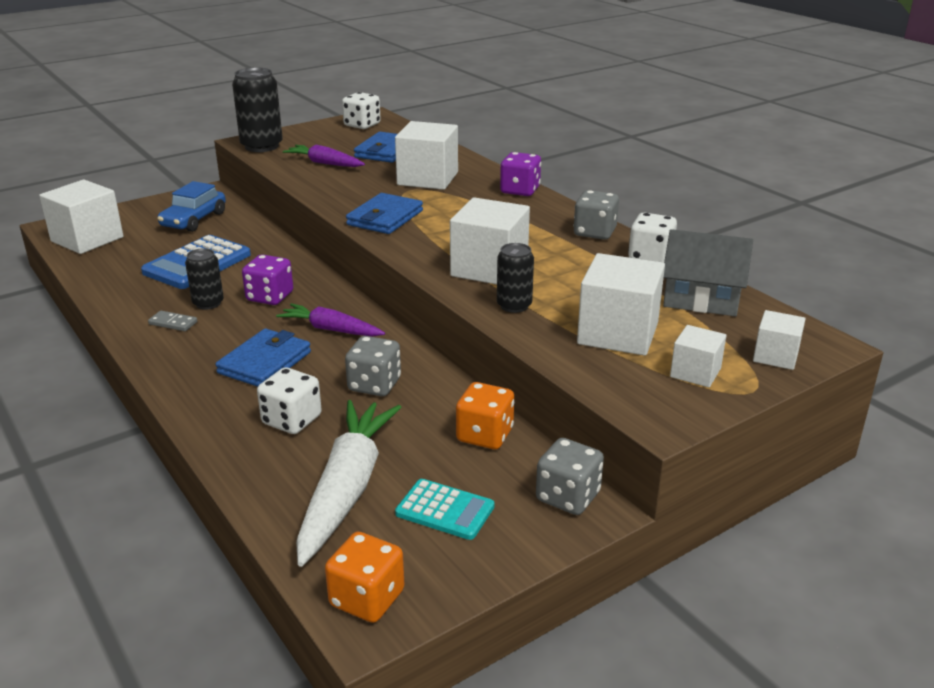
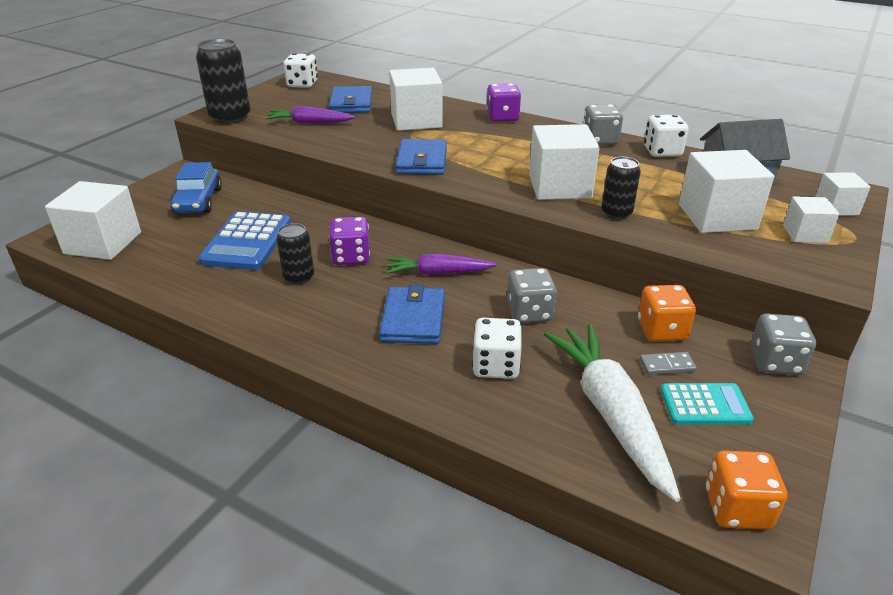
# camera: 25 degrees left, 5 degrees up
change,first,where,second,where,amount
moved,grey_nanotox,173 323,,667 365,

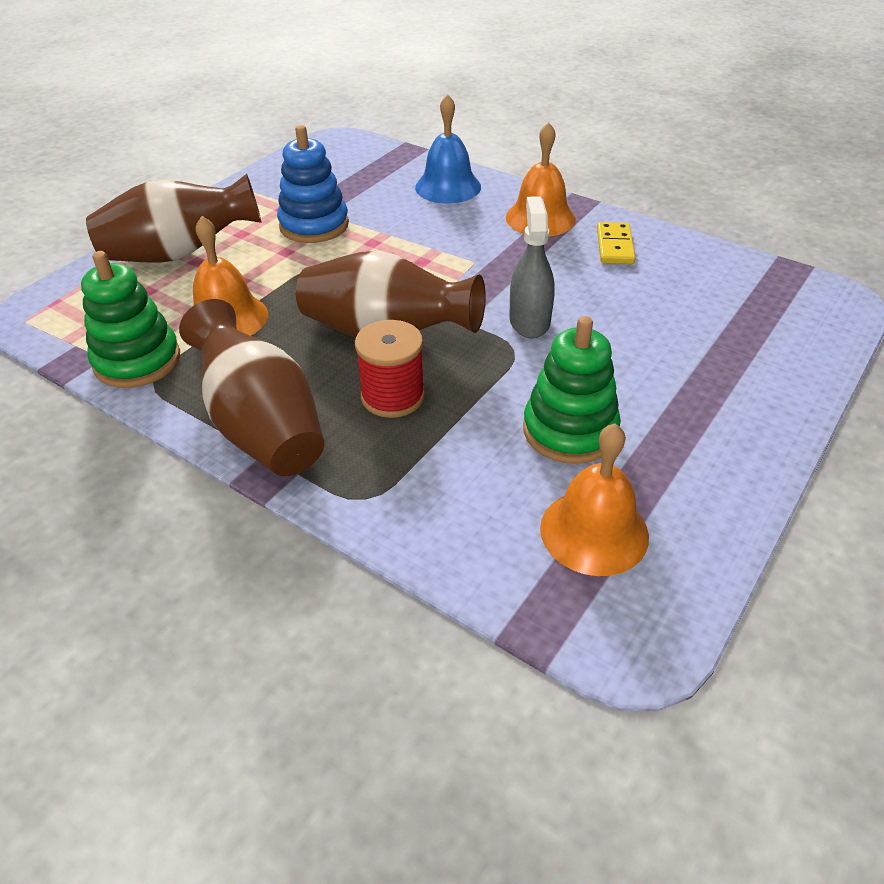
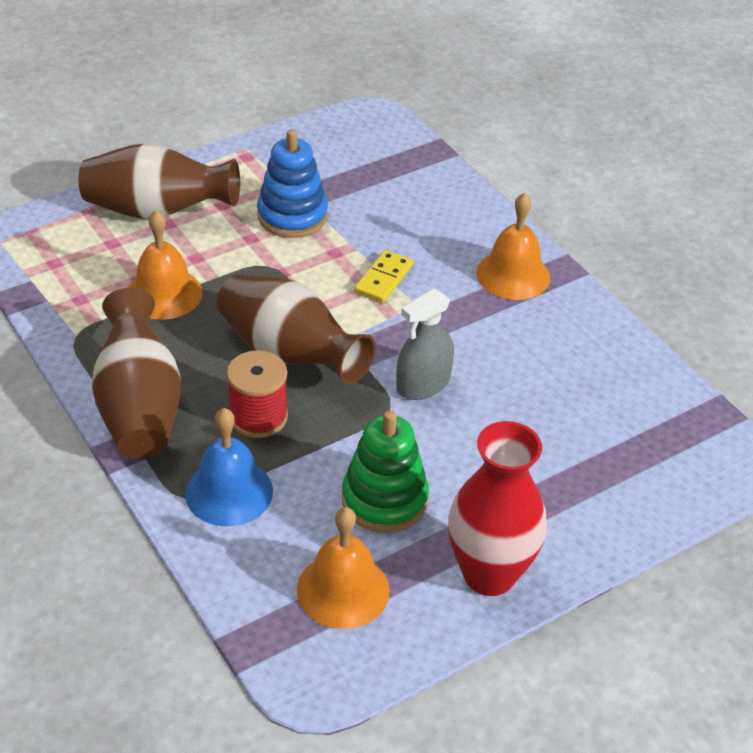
# camera: 20 degrees right, 0 degrees up
change,first,where,second,where,amount
removed,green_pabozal,137 361,,,
moved,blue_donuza,448 187,,229 492,
turned,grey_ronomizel,529 321,,423 384,150 degrees counterclockwise
moved,yellow_nanotox,615 246,,384 279,
added,,,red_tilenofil,489 574,

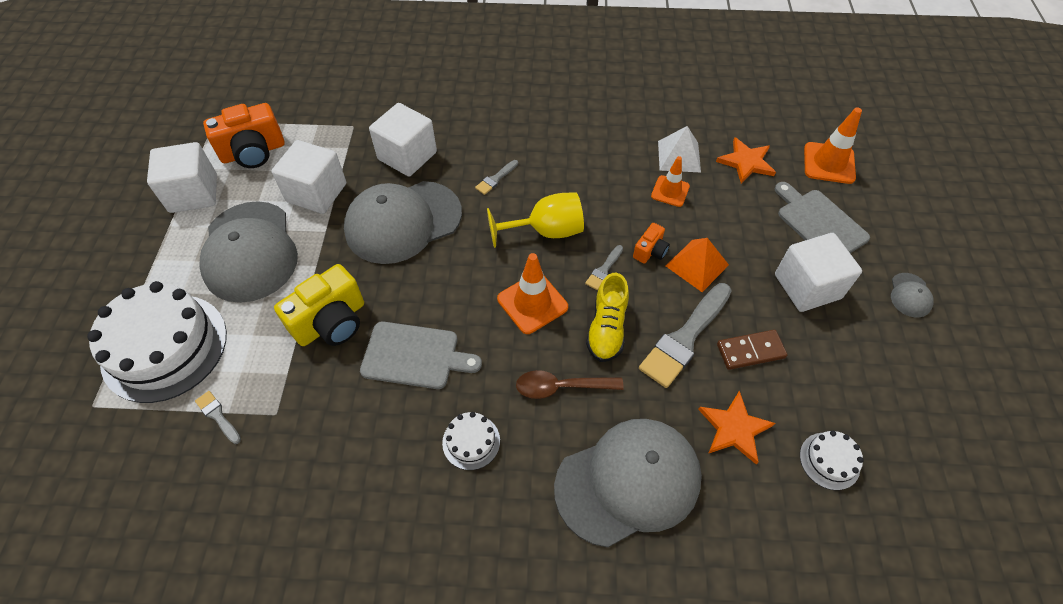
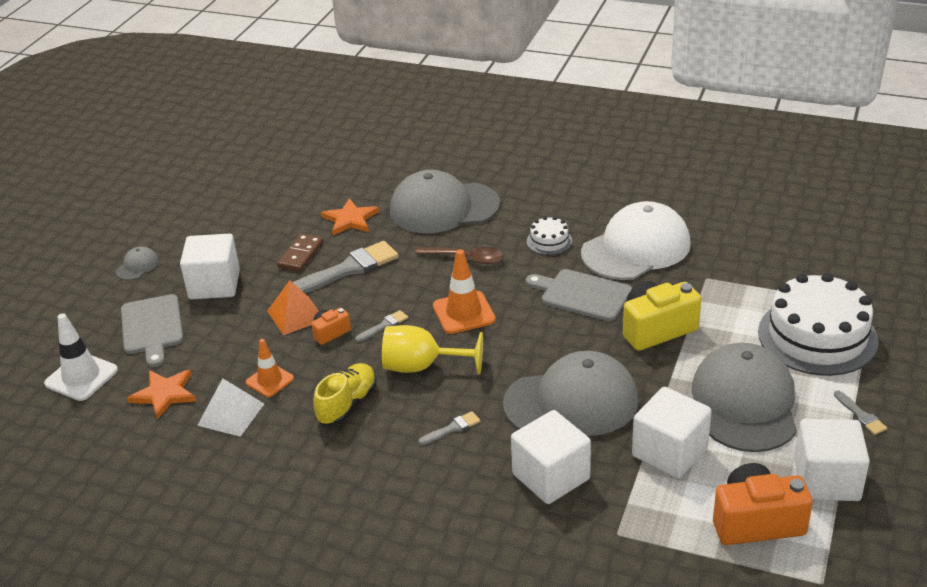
# camera: 160 degrees left, 20 degrees down
change,first,where,second,where,amount
moved,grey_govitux,218 416,,860 415,
moved,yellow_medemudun,607 328,,347 404,
turned,brown_nanotox,750 351,,301 255,75 degrees counterclockwise
removed,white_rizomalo,829 461,,,
recoloured,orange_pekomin,829 163,white_pekomin,81 377,
added,,,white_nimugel,636 248,

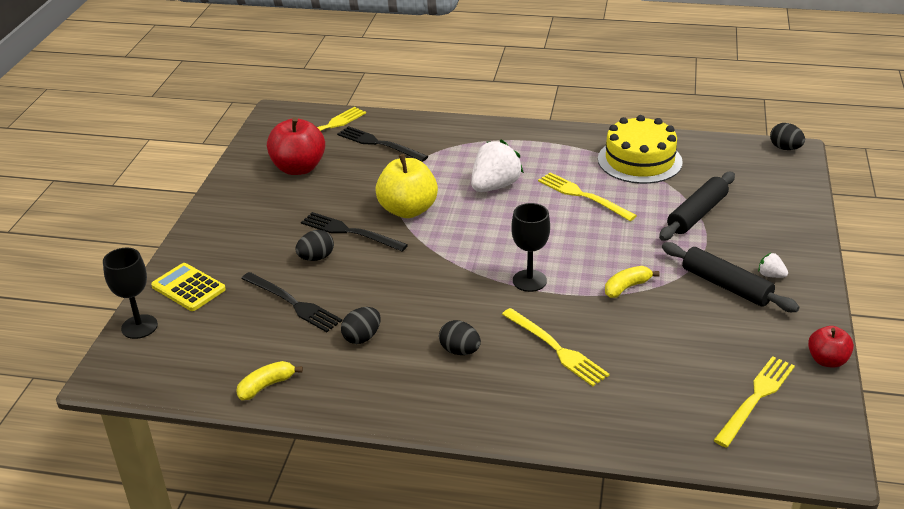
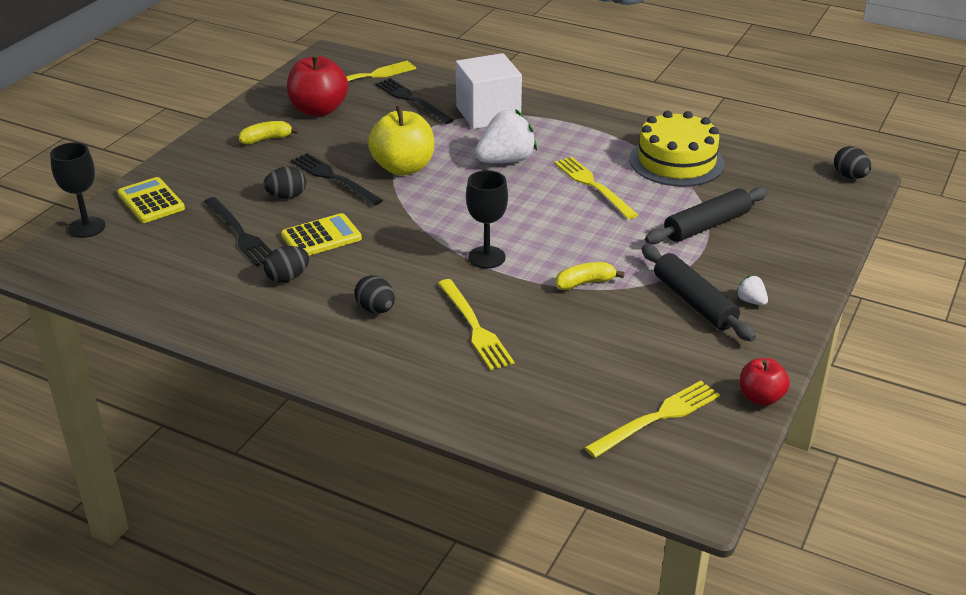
# camera: 15 degrees right, 0 degrees up
change,first,where,second,where,amount
moved,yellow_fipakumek,266 386,,266 139,
added,,,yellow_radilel,321 237,
added,,,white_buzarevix,488 113,

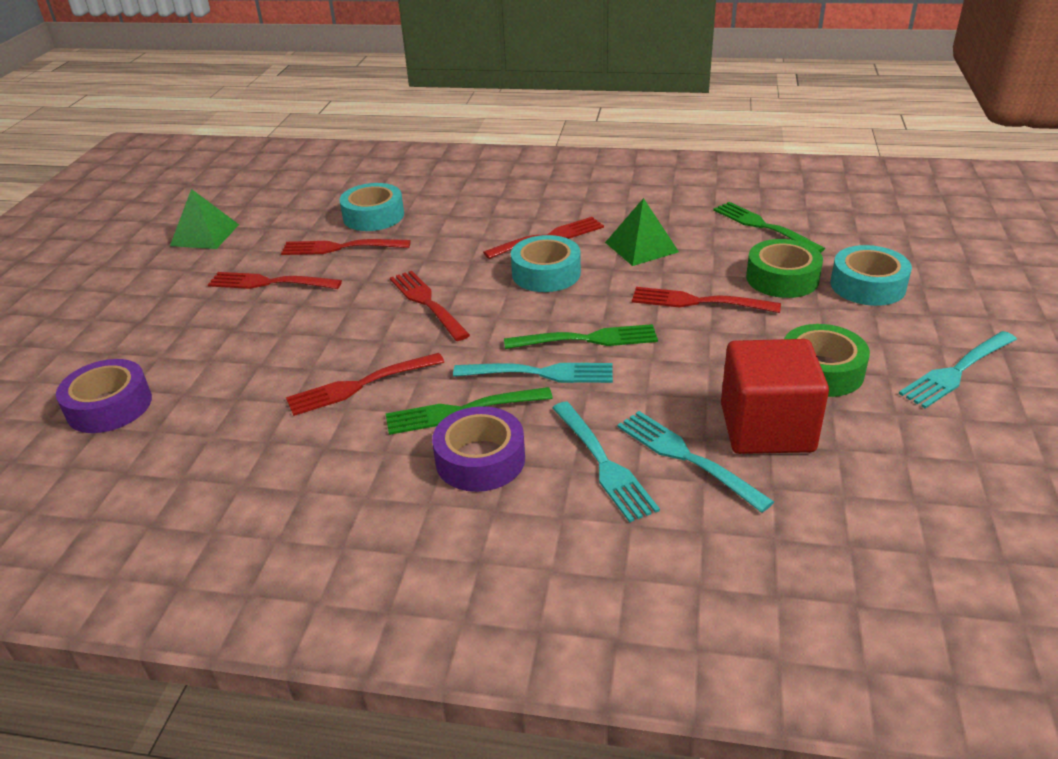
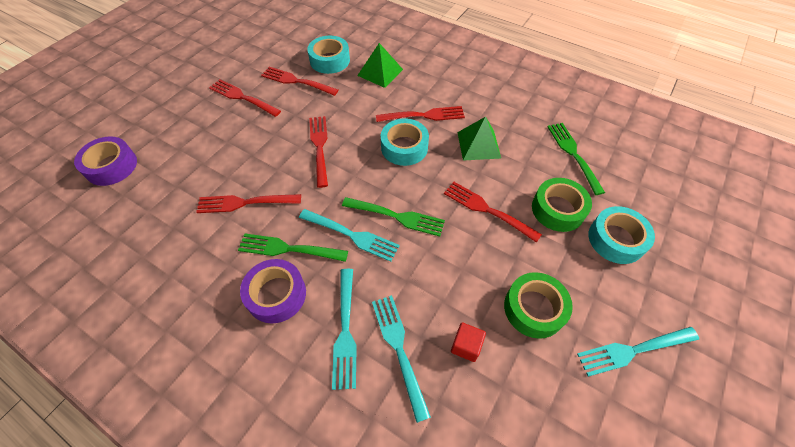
# camera: 20 degrees right, 20 degrees up
change,first,where,second,where,amount
moved,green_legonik,205 235,,380 72,
resized,red_buzarevix,766 428,,466 346,x0.44

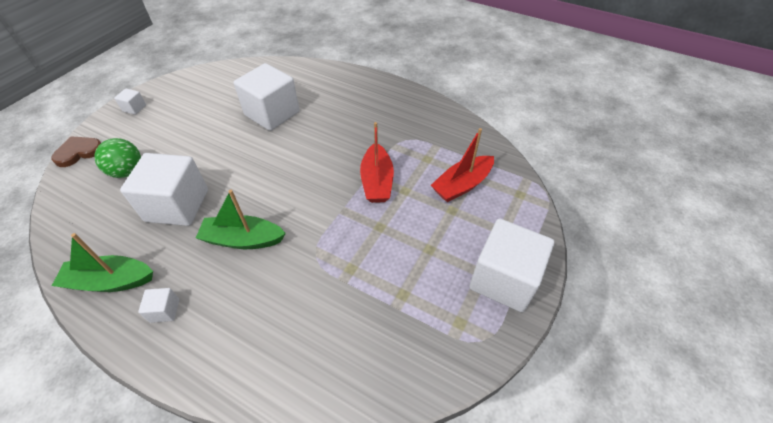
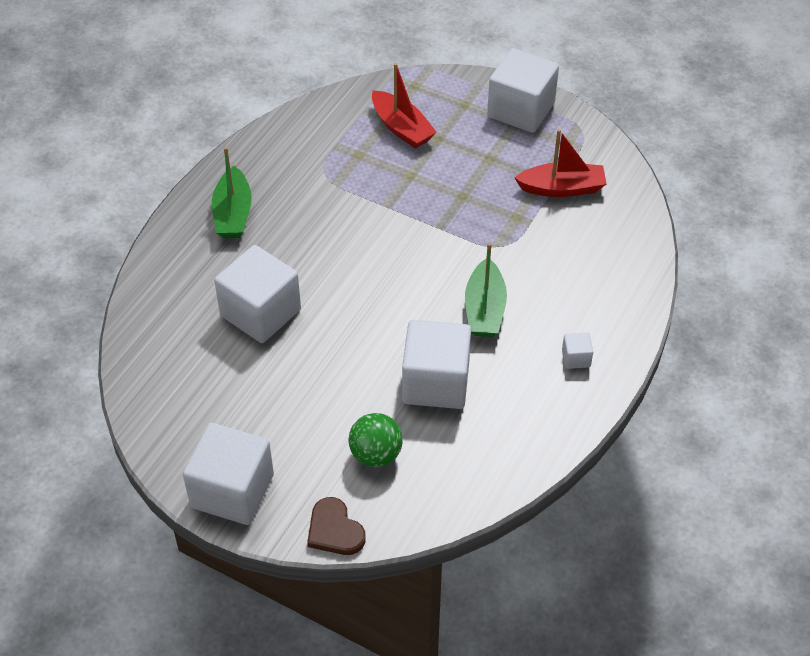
# camera: 90 degrees left, 0 degrees up
change,first,where,second,where,amount
moved,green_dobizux,110 281,,233 213,
resized,white_buzarevix,134 108,,232 491,x2.37
moved,red_dobizux,377 181,,562 188,

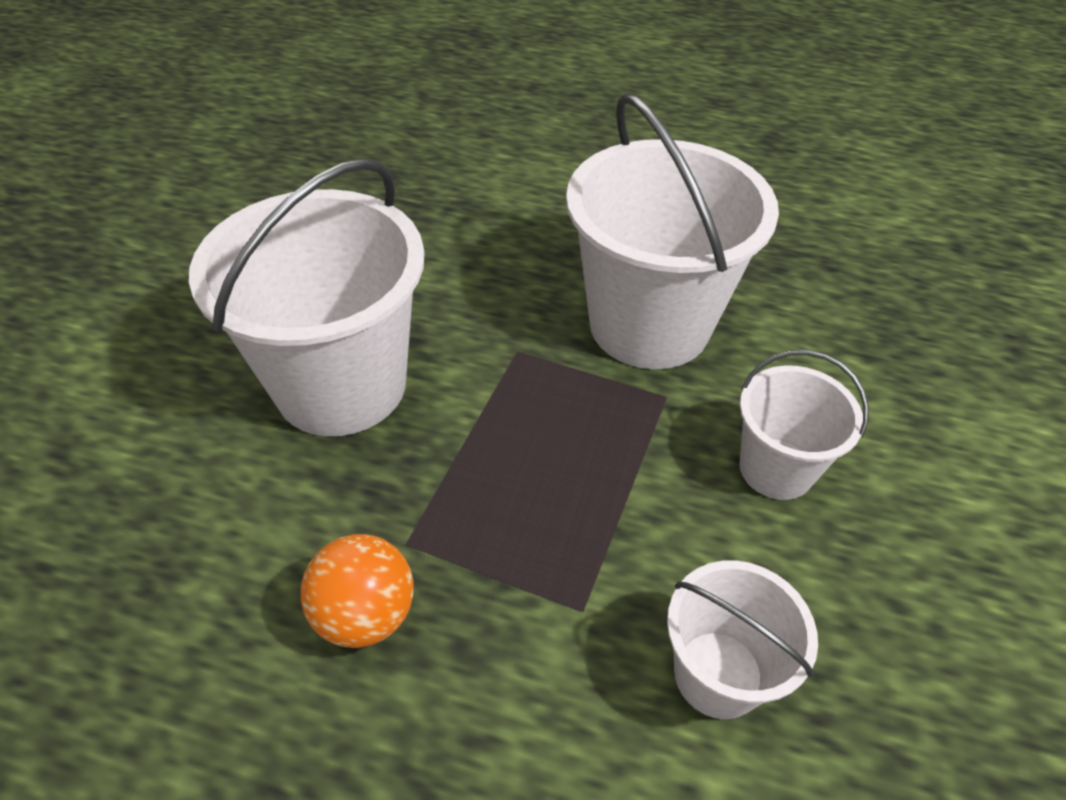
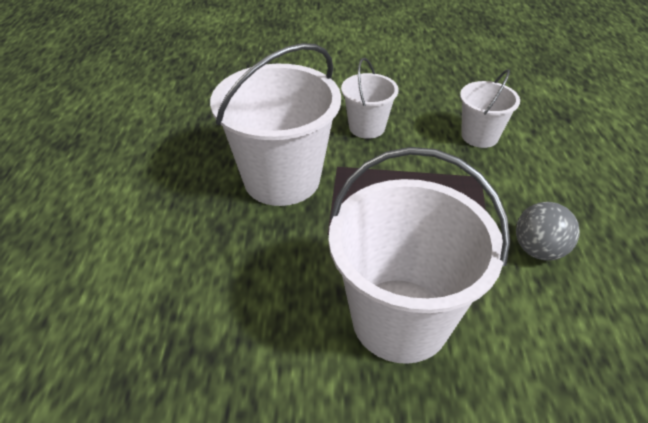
# camera: 105 degrees left, 5 degrees down
change,first,where,second,where,amount
recoloured,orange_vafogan,366 614,grey_vafogan,538 250,

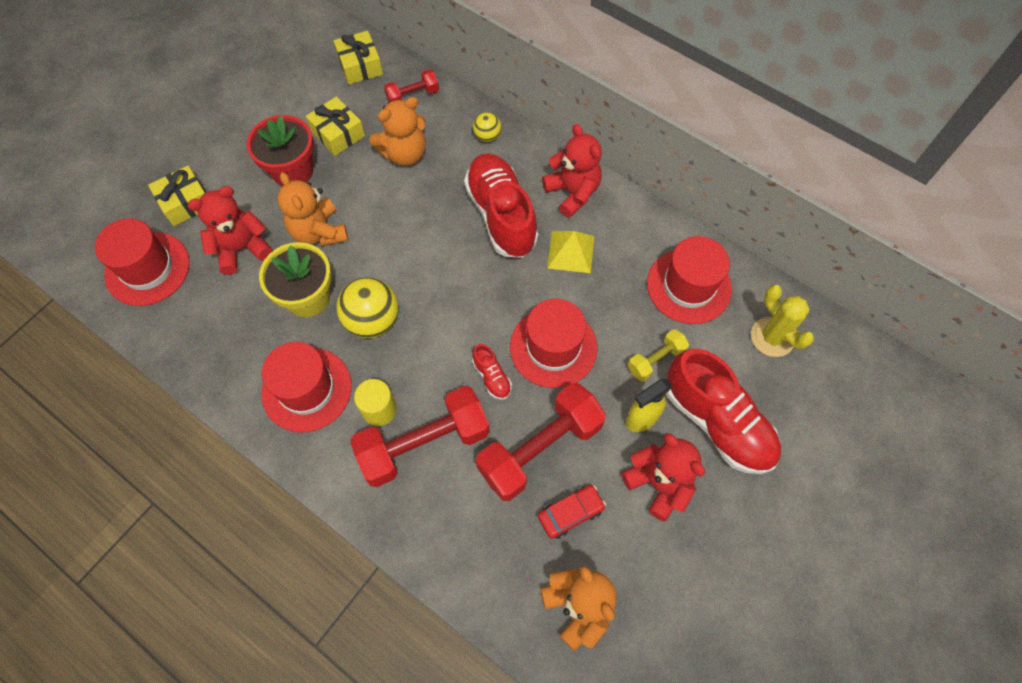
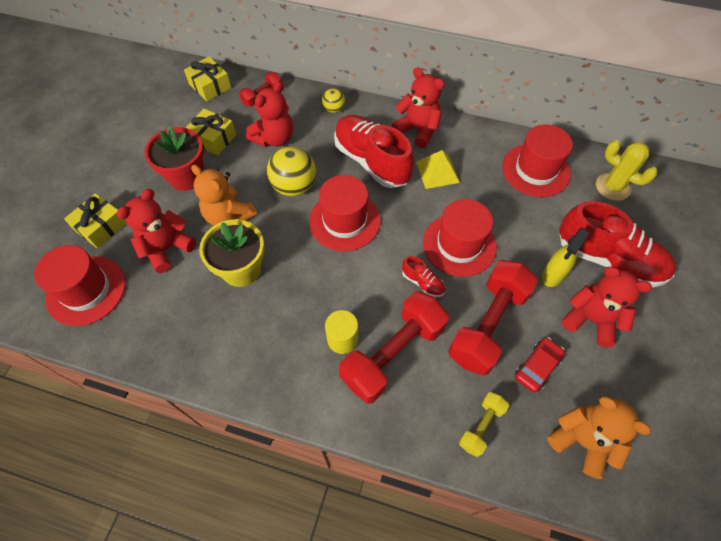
# camera: 20 degrees left, 5 degrees down
change,first,where,second,where,amount
moved,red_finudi,307 389,,344 221,
moved,yellow_vafogan,372 320,,294 186,
recoloured,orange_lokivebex,404 153,red_lokivebex,274 138,
moved,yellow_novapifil,656 360,,481 426,

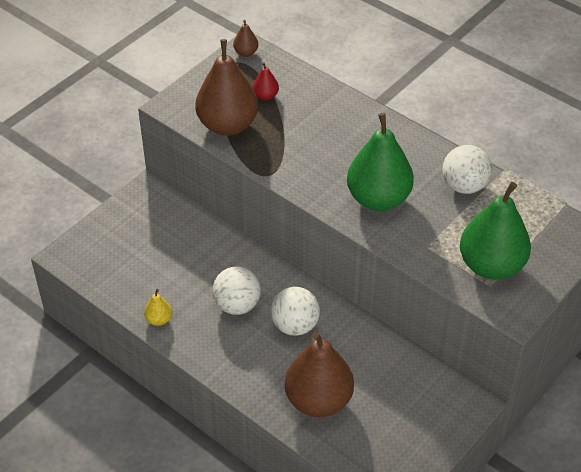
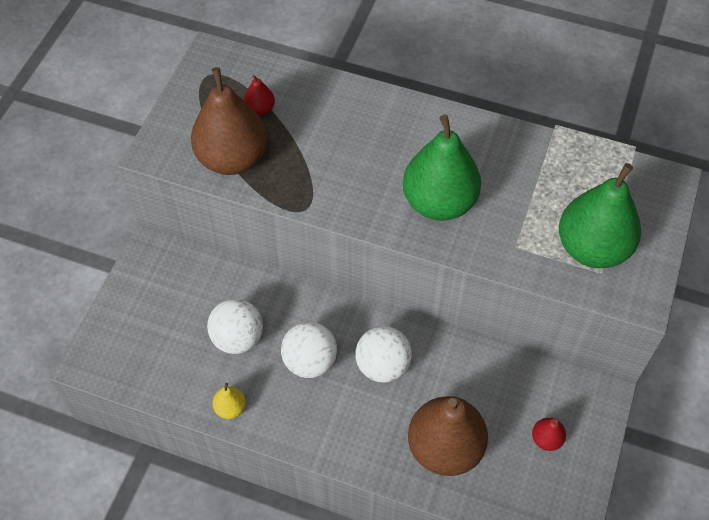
# camera: 20 degrees left, 10 degrees up
change,first,where,second,where,amount
removed,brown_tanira,246 53,,,
moved,white_vafogan,464 186,,238 338,
added,,,red_tanira,546 439,

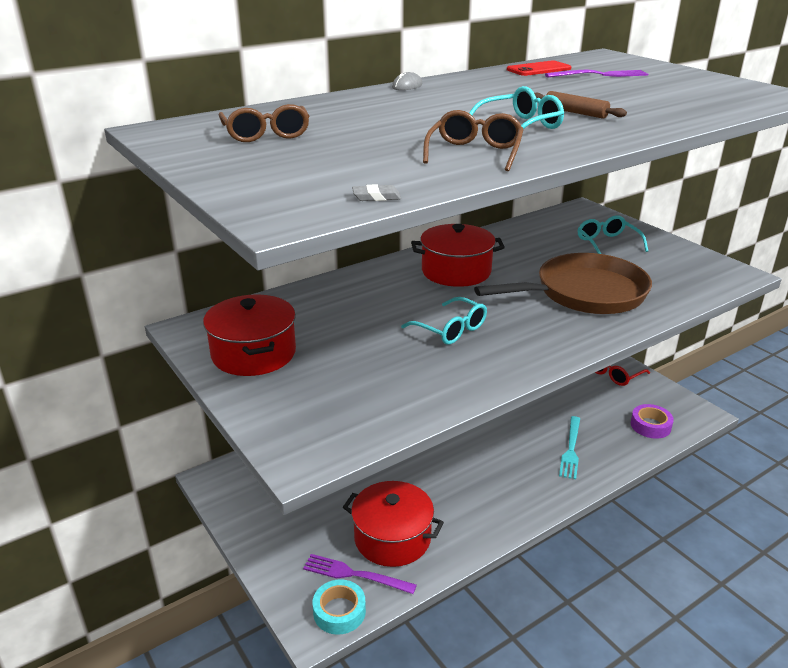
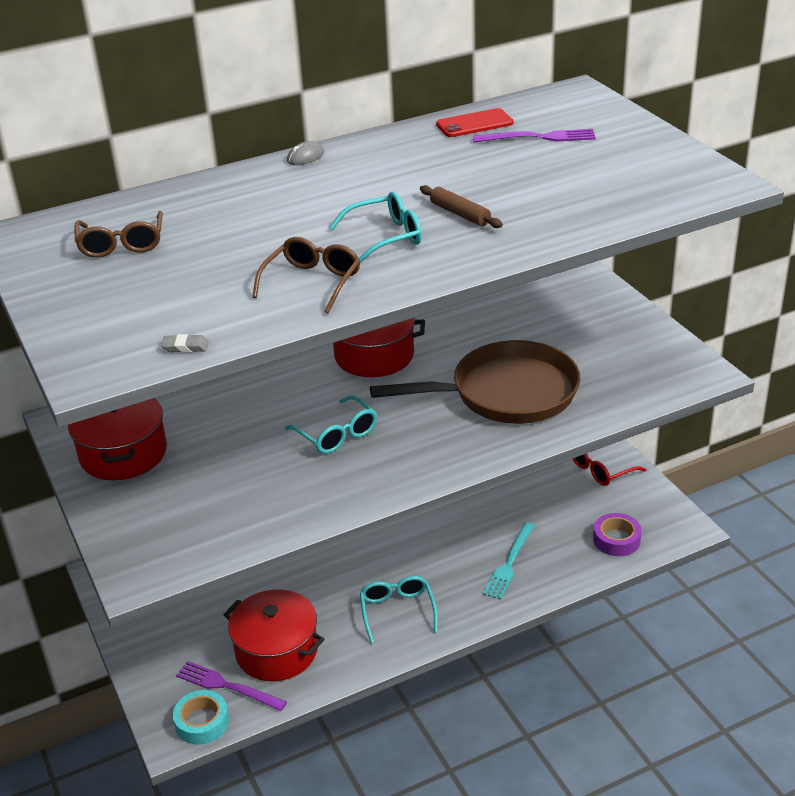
# camera: 10 degrees right, 5 degrees up
change,first,where,second,where,amount
moved,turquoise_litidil,607 243,,397 612,

